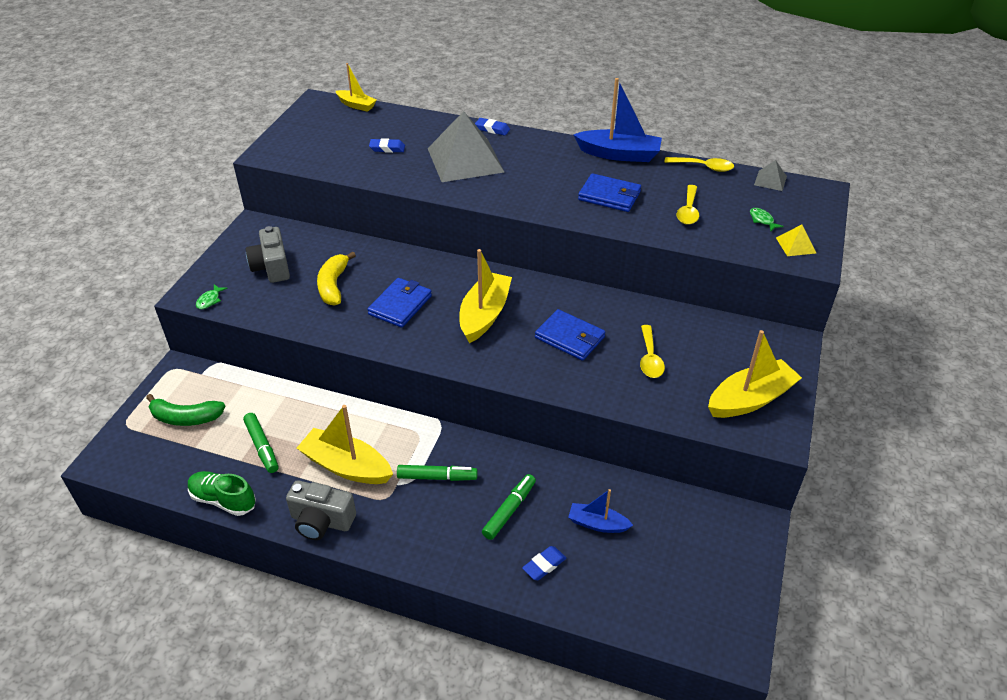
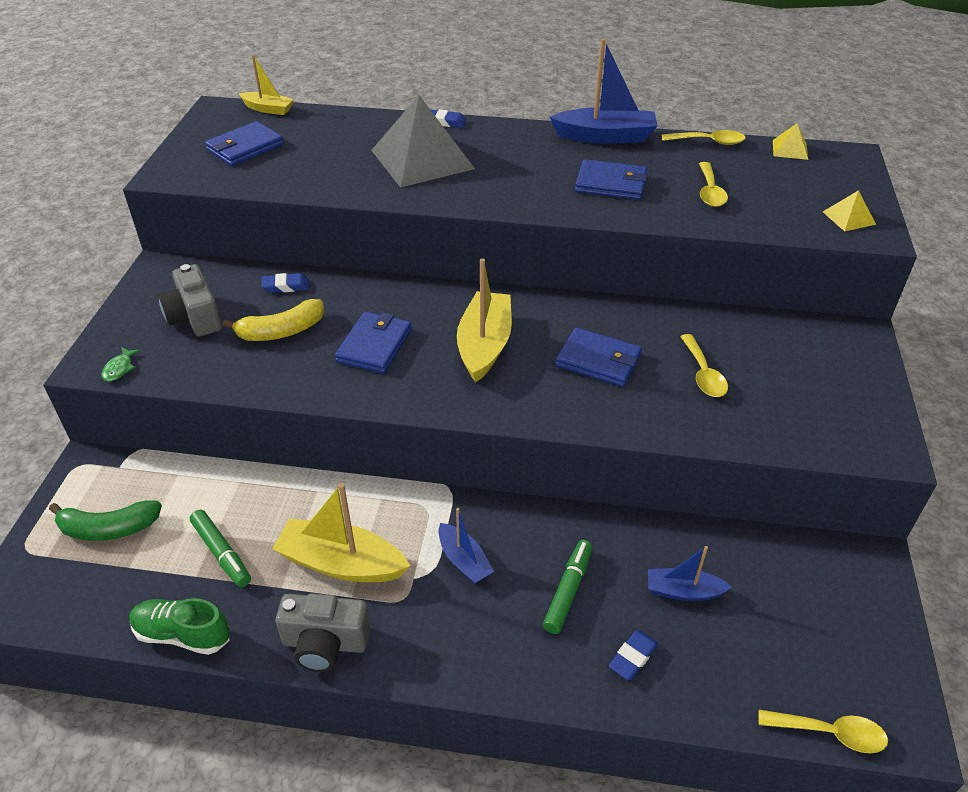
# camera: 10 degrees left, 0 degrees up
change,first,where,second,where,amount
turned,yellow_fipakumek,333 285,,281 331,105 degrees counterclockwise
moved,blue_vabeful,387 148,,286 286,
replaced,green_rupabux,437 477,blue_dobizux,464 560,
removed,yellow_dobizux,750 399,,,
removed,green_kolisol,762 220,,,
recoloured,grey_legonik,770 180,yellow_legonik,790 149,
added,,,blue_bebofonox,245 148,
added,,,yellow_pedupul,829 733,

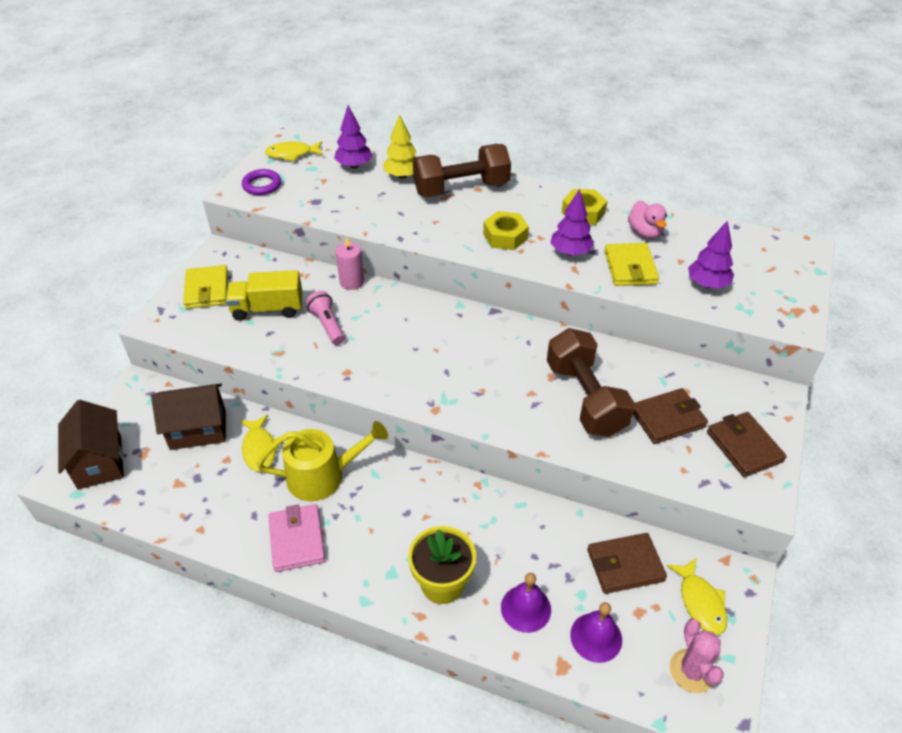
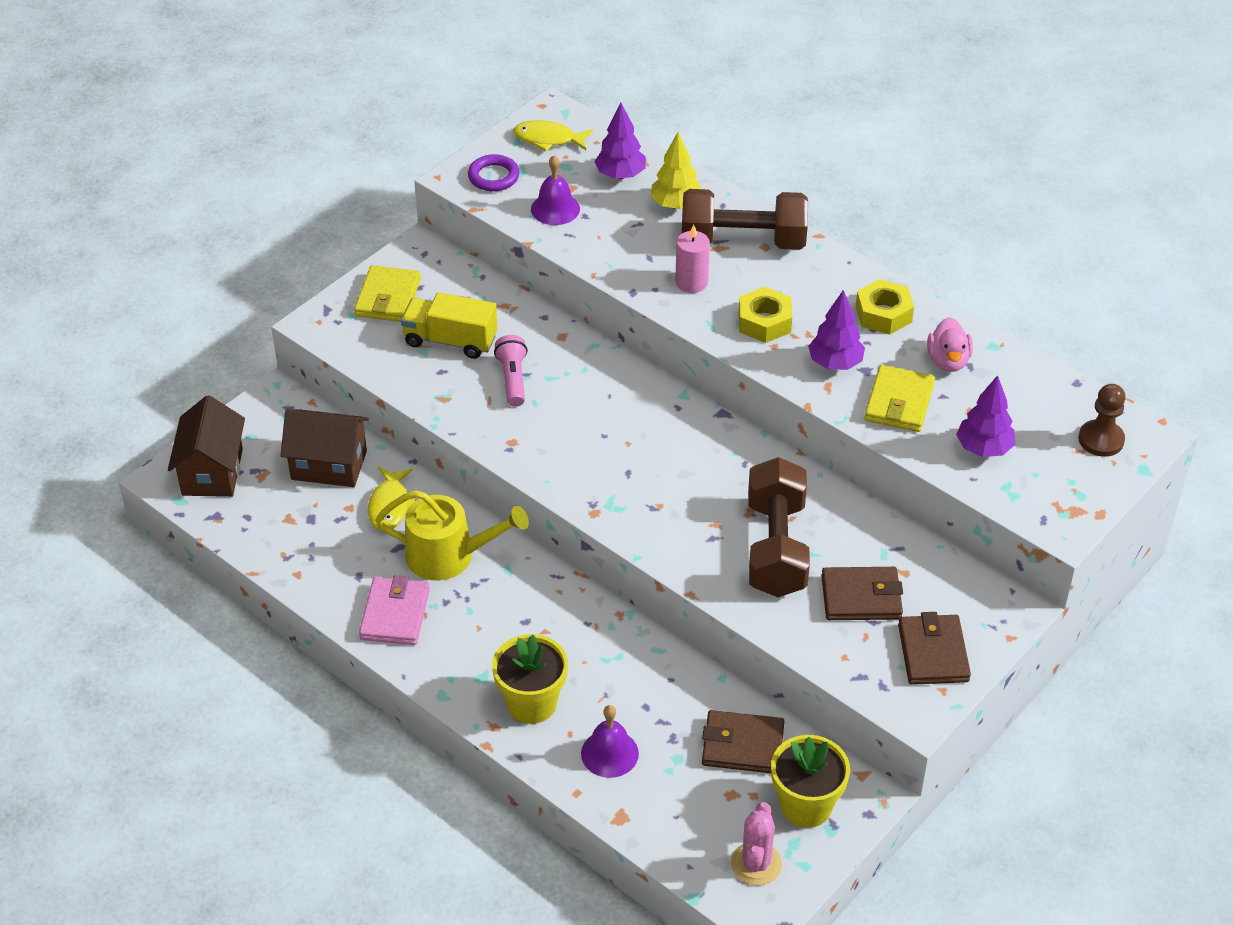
# camera: 20 degrees right, 0 degrees up
change,first,where,second,where,amount
moved,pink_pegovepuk,352 282,,691 282,
moved,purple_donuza,596 637,,555 209,
replaced,yellow_kolisol,700 602,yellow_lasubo,806 806,
added,,,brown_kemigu,1101 440,

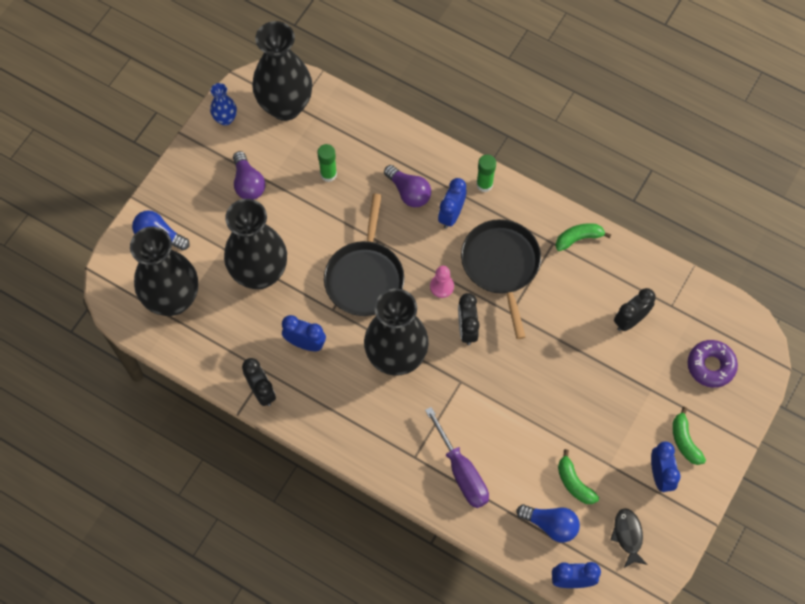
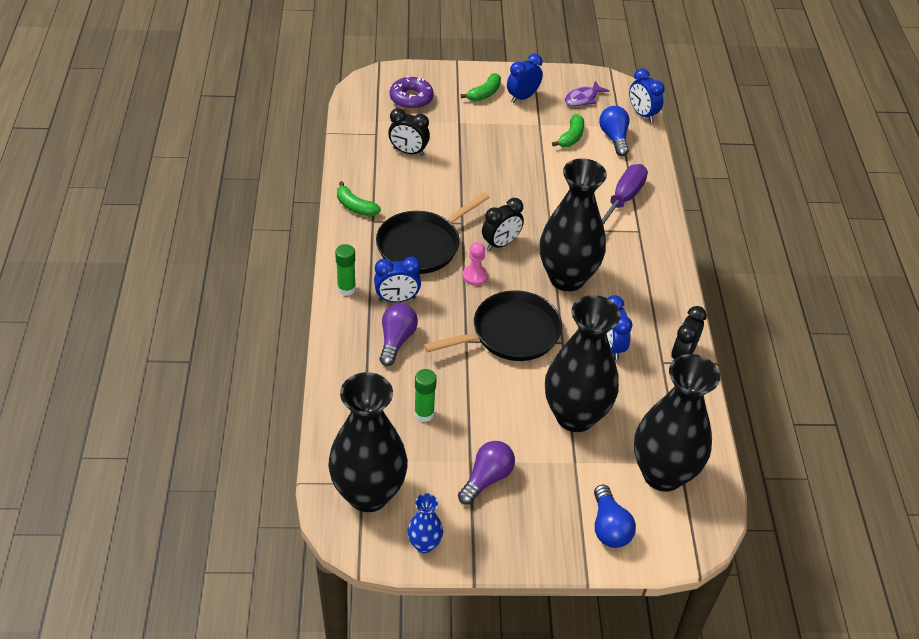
# camera: 125 degrees left, 20 degrees down
change,first,where,second,where,amount
recoloured,black_kolisol,628 536,purple_kolisol,583 98,

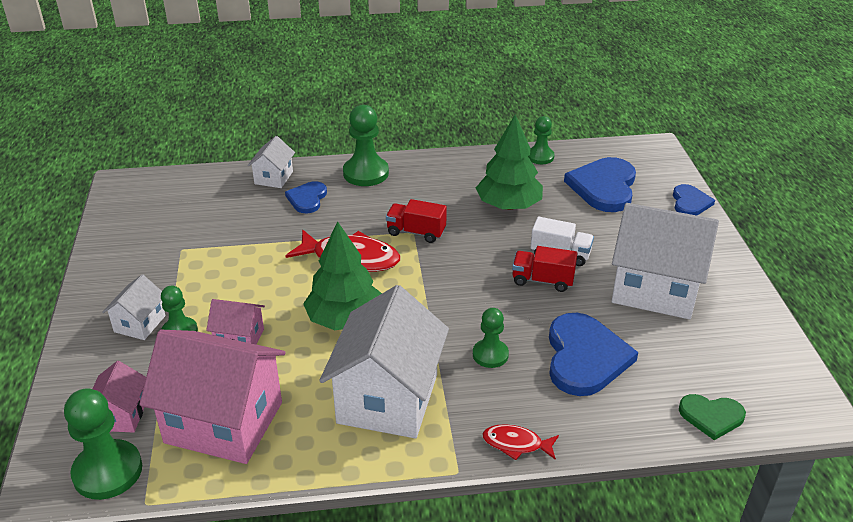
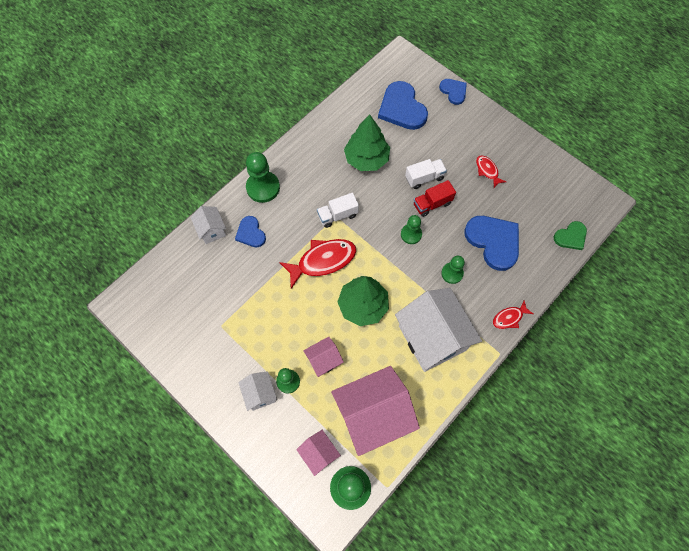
# camera: 40 degrees left, 30 degrees up
change,first,where,second,where,amount
recoloured,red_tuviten,416 232,white_tuviten,337 215,
moved,green_kemigu,540 157,,411 234,
replaced,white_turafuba,655 289,red_kolisol,487 171,

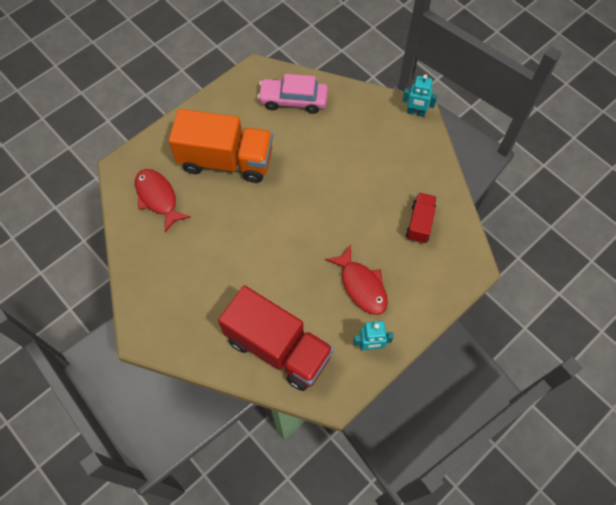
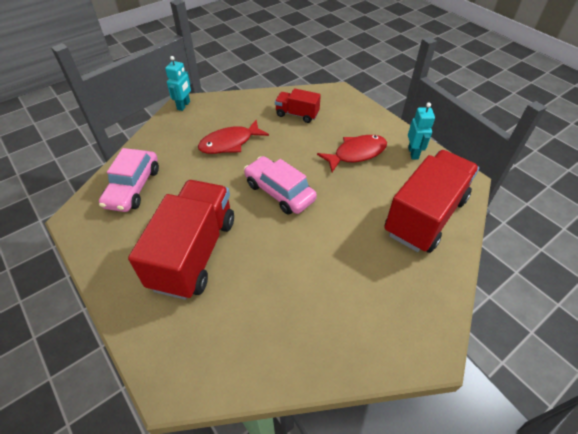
# camera: 85 degrees left, 15 degrees down
change,first,where,second,where,amount
moved,red_kolisol,158 198,,229 143,
recoloured,orange_tuviten,226 160,red_tuviten,194 252,
added,,,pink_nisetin,279 192,

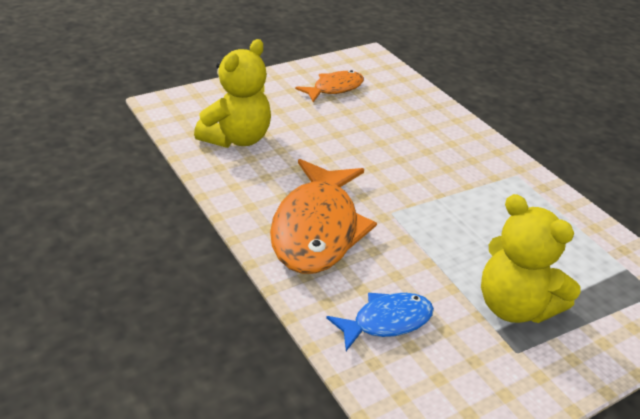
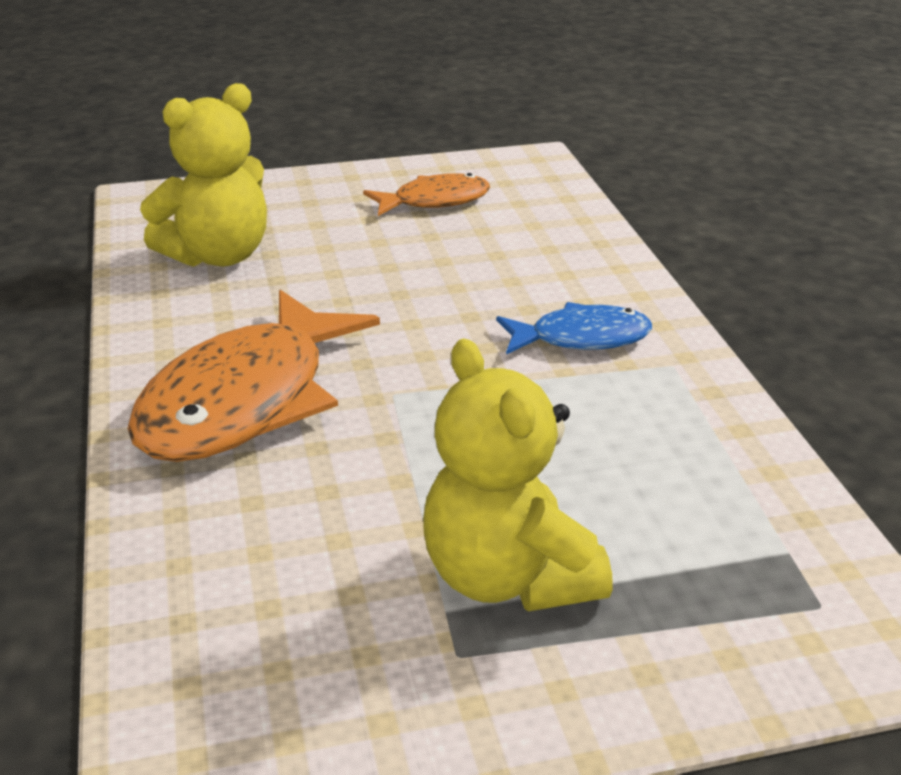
# camera: 20 degrees right, 5 degrees down
change,first,where,second,where,amount
moved,blue_kolisol,386 322,,581 338,

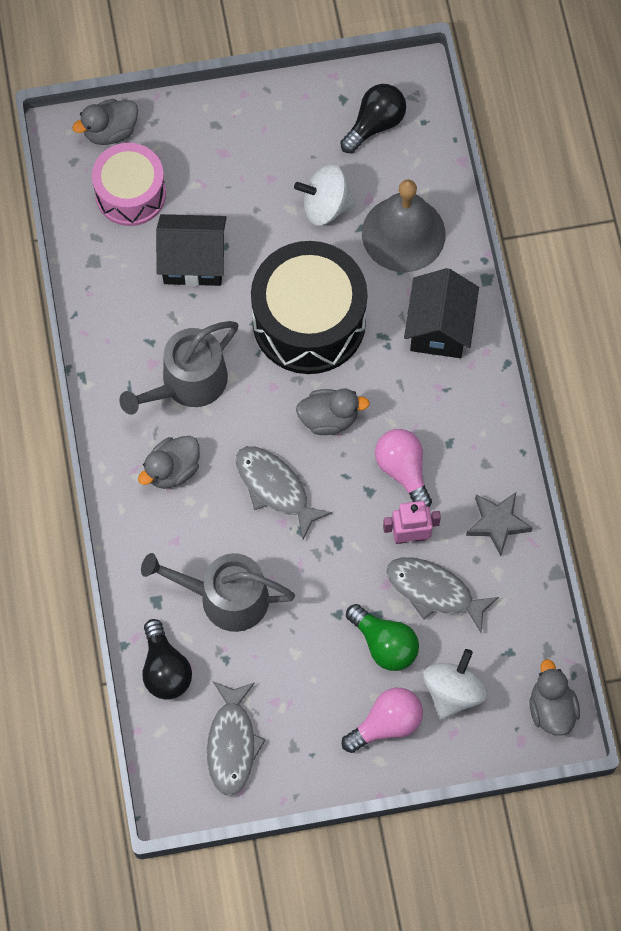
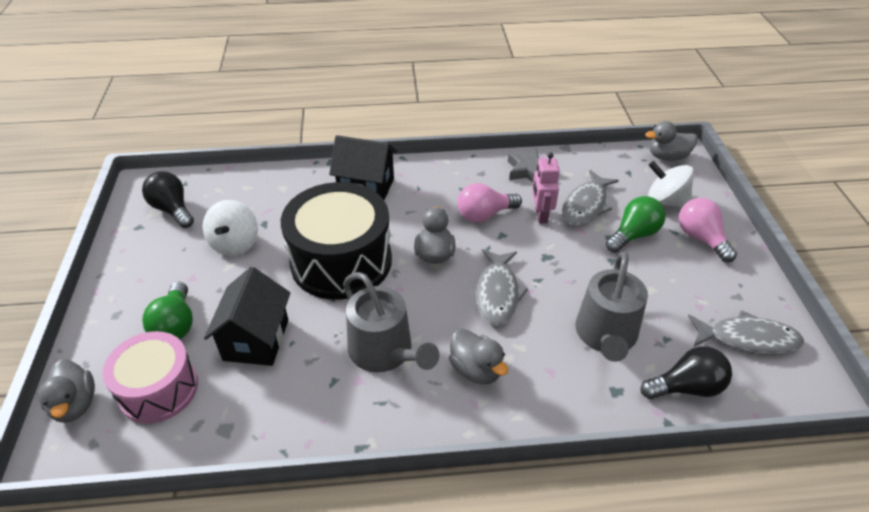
# camera: 85 degrees left, 25 degrees down
change,first,where,second,where,amount
turned,grey_kolisol,275 488,,497 293,45 degrees counterclockwise
removed,grey_donuza,403 233,,,
added,,,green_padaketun,175 325,

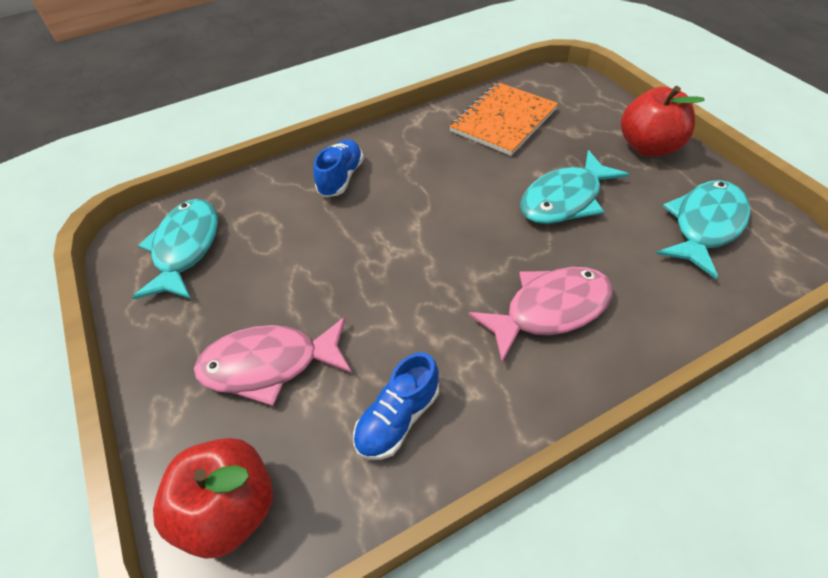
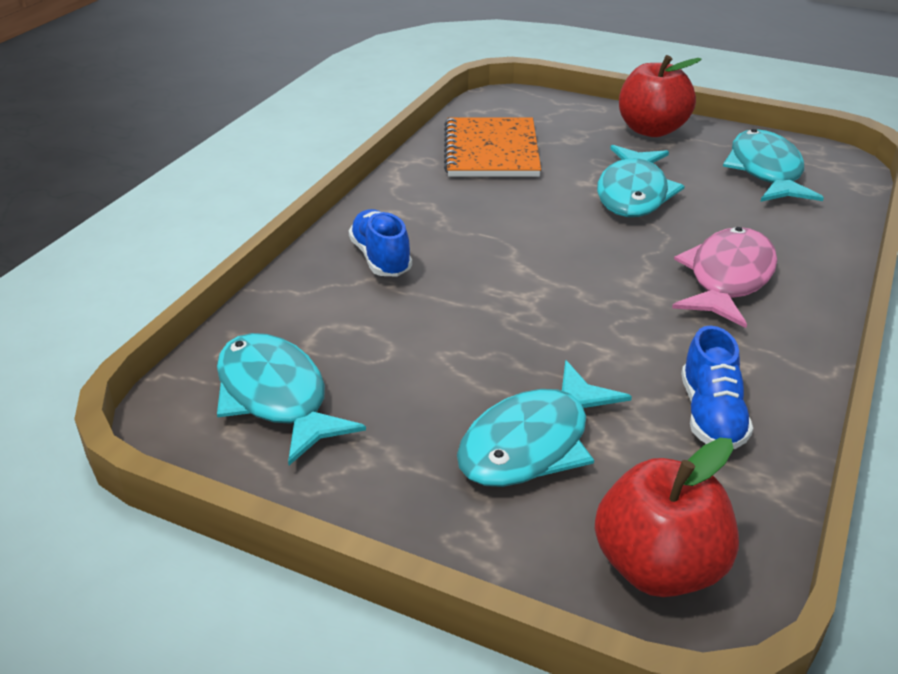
# camera: 40 degrees left, 15 degrees down
change,first,where,second,where,amount
recoloured,pink_kolisol,269 364,turquoise_kolisol,532 443,

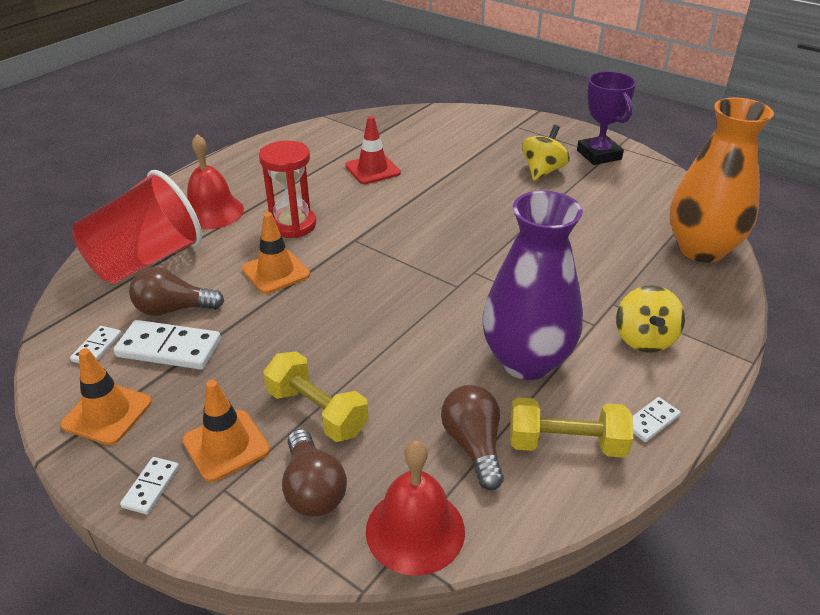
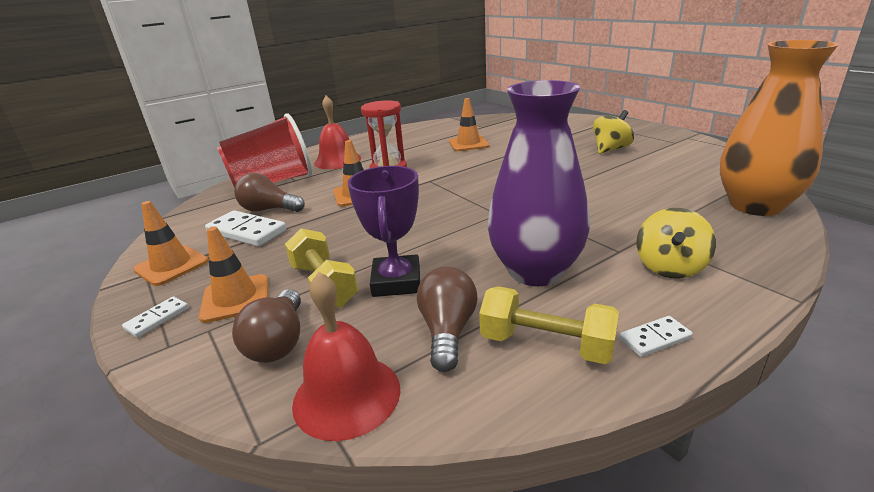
# camera: 20 degrees right, 10 degrees down
change,first,where,second,where,amount
removed,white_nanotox,97 347,,,
recoloured,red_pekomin,372 169,orange_pekomin,468 144,
moved,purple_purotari,598 155,,396 282,

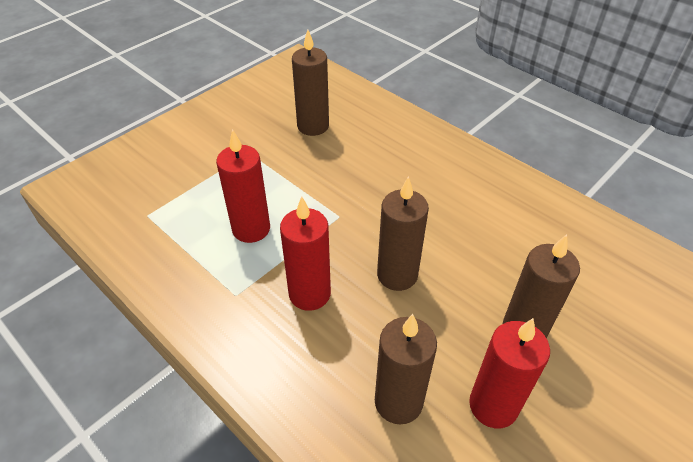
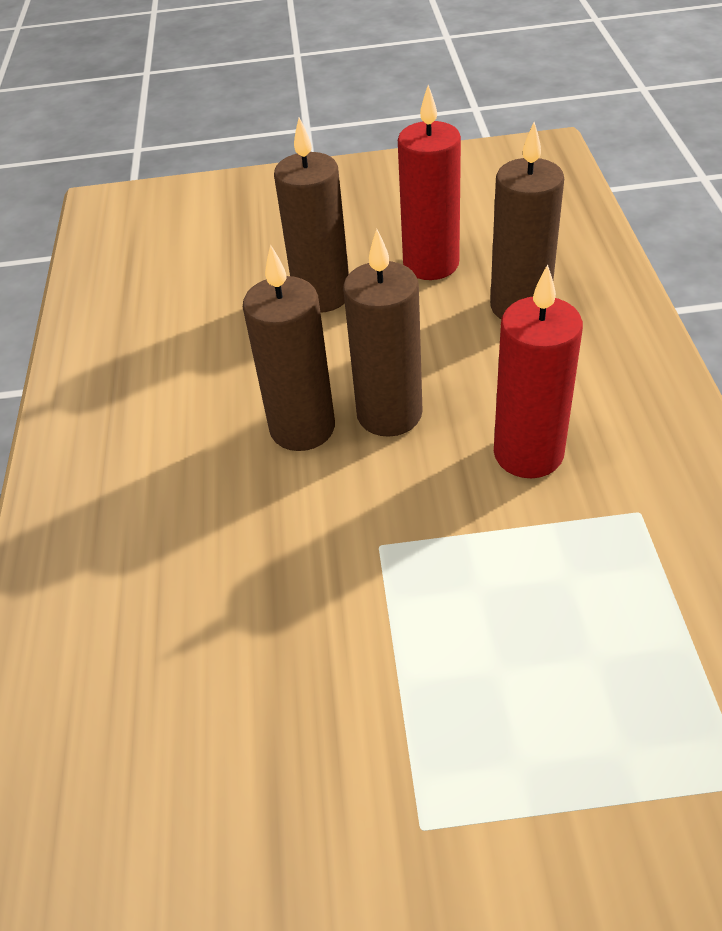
# camera: 135 degrees left, 0 degrees up
change,first,where,second,where,amount
removed,red_pegovepuk,251 229,,,
moved,brown_pegovepuk,313 126,,302 428,

